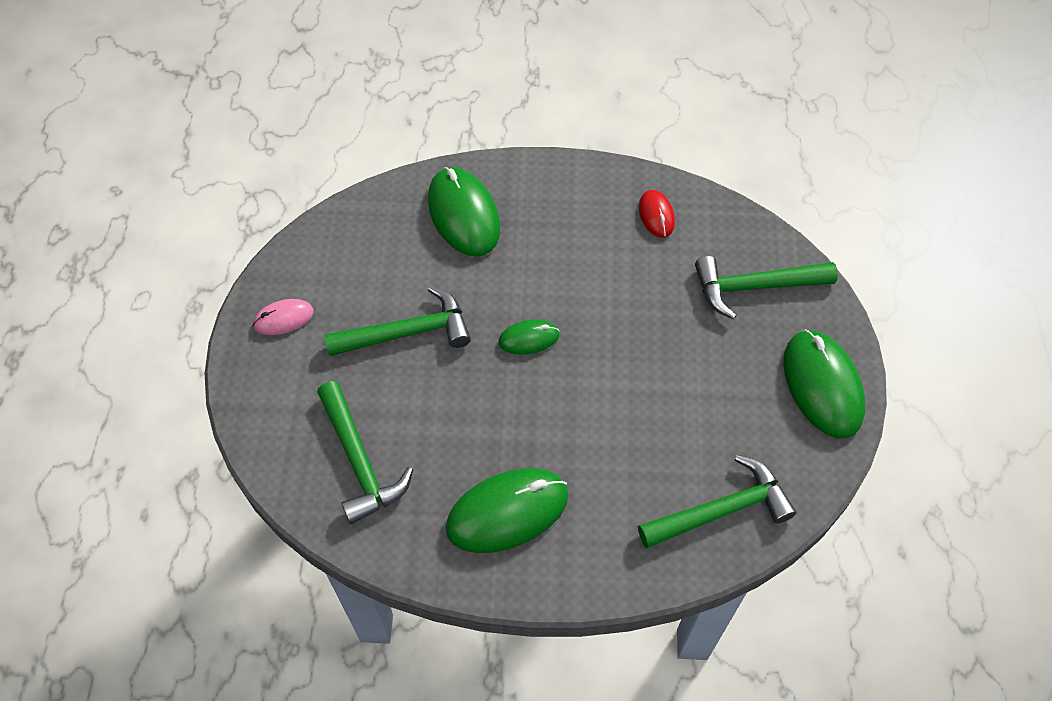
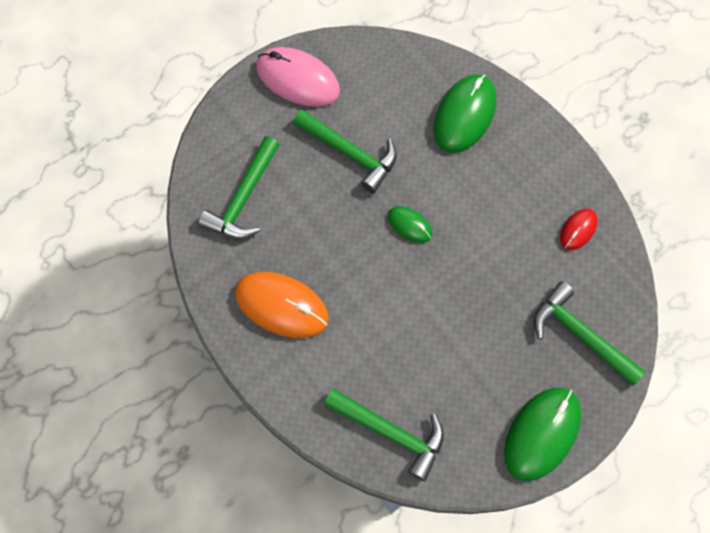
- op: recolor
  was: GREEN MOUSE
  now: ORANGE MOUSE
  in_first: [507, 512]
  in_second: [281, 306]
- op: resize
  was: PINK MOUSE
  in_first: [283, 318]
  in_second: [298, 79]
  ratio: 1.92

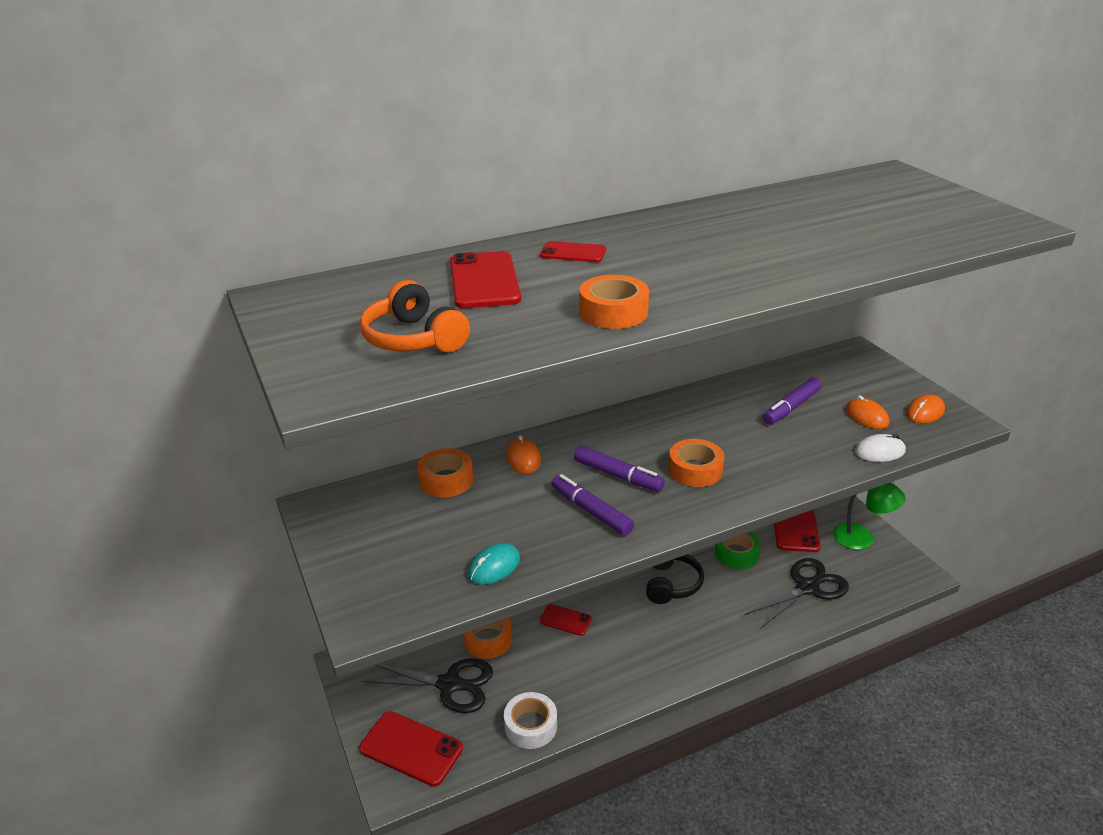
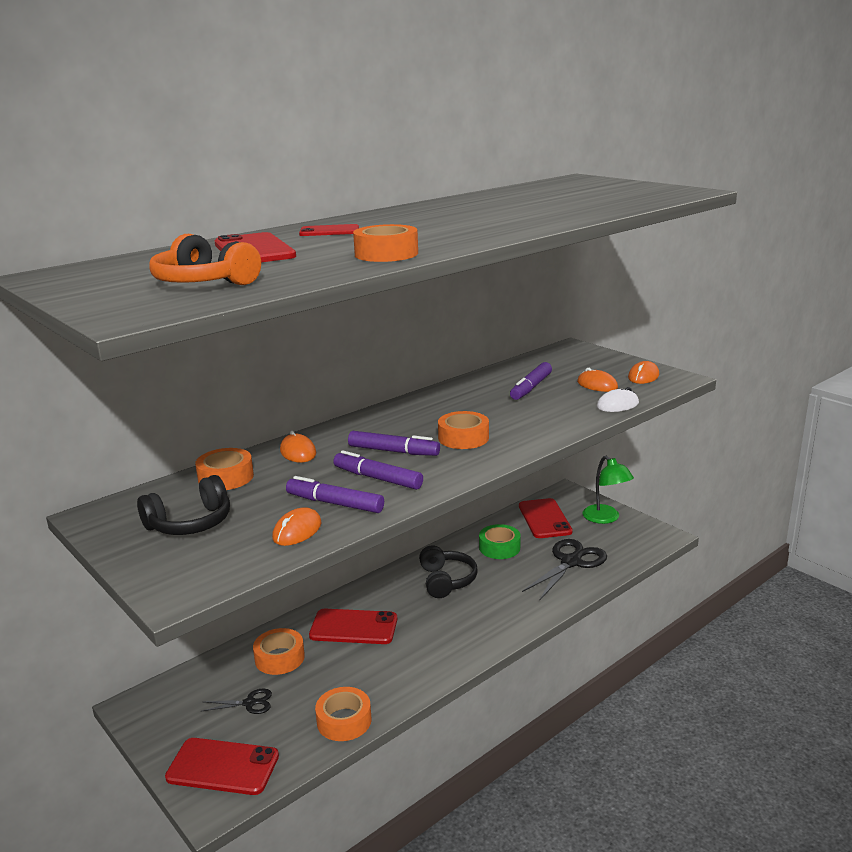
- op: insert
  now: BLACK HEADPHONES
  in_second: [190, 523]
- op: resize
  was: BLACK SCISSORS
  in_first: [449, 684]
  in_second: [249, 703]
  ratio: 0.51
- op: recolor
  was: TURQUOISE MOUSE
  now: ORANGE MOUSE
  in_first: [494, 566]
  in_second: [297, 531]
- op: insert
  now: PURPLE MARKER
  in_second: [335, 503]
- op: resize
  was: RED PHONE
  in_first: [565, 620]
  in_second: [353, 627]
  ratio: 1.7
- op: recolor
  was: WHITE TAPE
  now: ORANGE TAPE
  in_first: [530, 726]
  in_second: [344, 721]
- op: rotate
  was: GREEN LAMP
  in_first: [862, 538]
  in_second: [606, 518]
  clockwise: 60

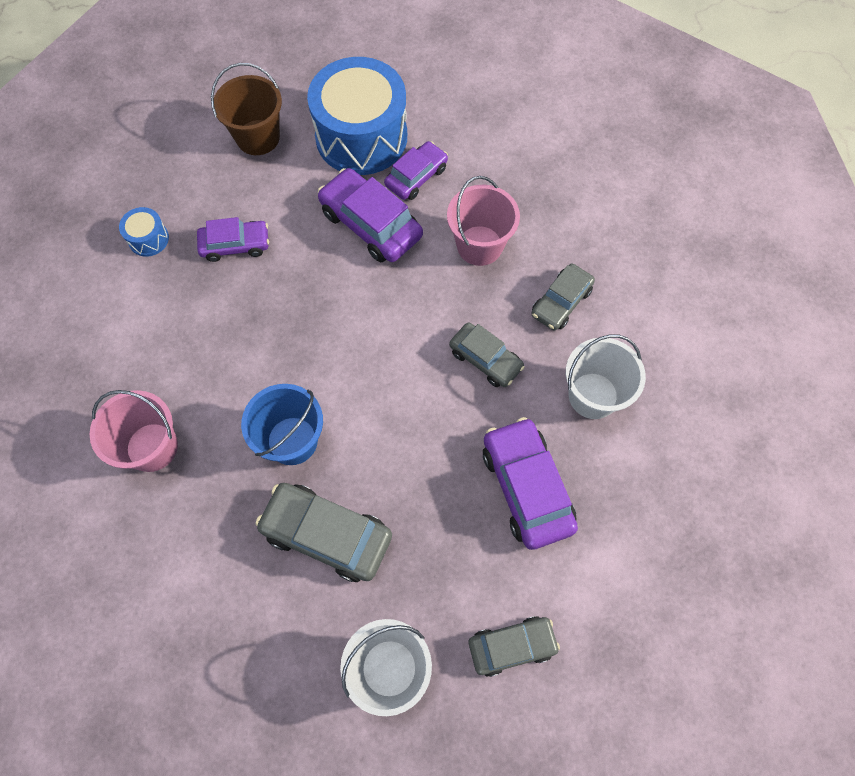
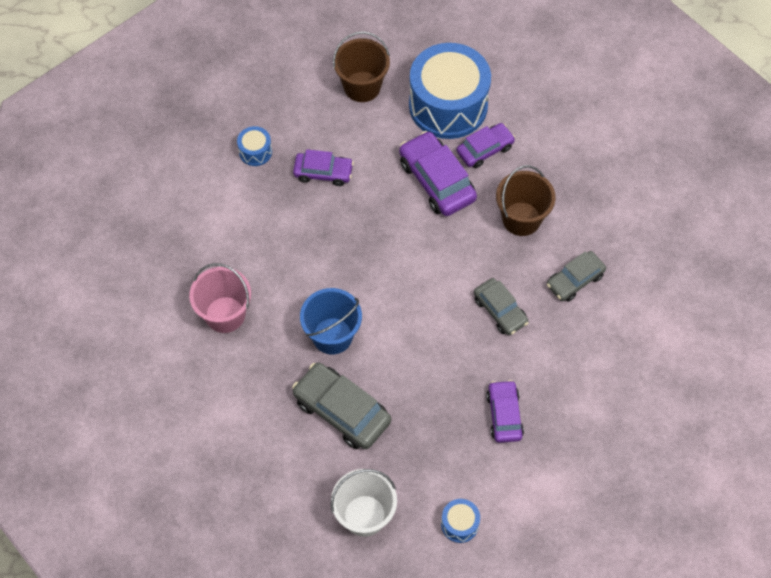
- op: replace
  was: GREY CAR
  now: BLUE DRUM
  in_first: [512, 646]
  in_second: [459, 524]
- op: resize
  was: PURPLE CAR
  in_first: [526, 487]
  in_second: [504, 415]
  ratio: 0.64
- op: recolor
  was: PINK BUCKET
  now: BROWN BUCKET
  in_first: [479, 245]
  in_second: [521, 219]
- op: delete
  was: WHITE BUCKET
  in_first: [593, 395]

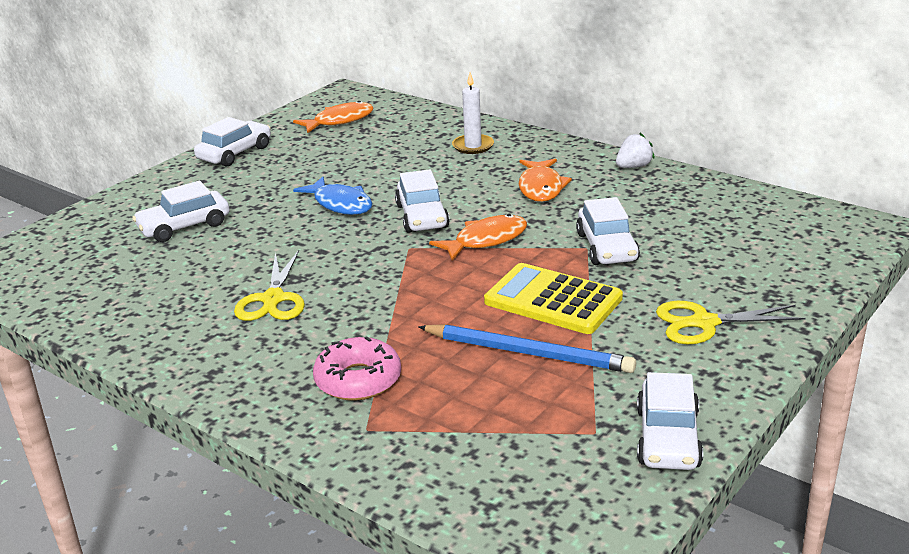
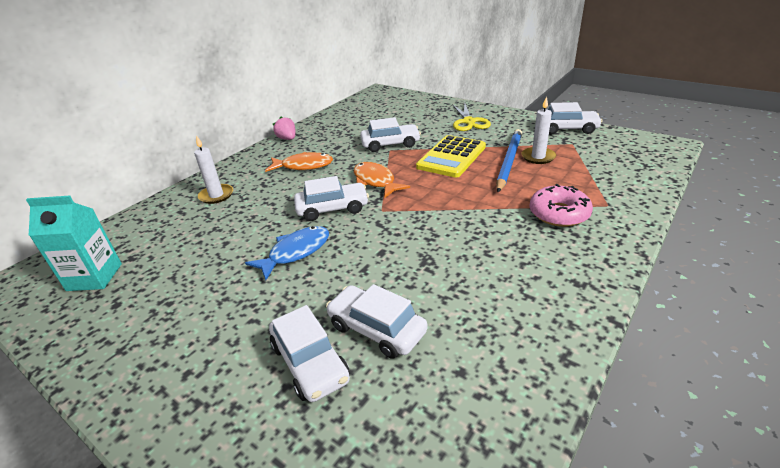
- op: replace
  was: ORANGE FISH
  now: TURQUOISE CARTON
  in_first: [339, 121]
  in_second: [94, 277]
- op: recolor
  was: WHITE STRAWBERRY
  now: PINK STRAWBERRY
  in_first: [633, 166]
  in_second: [287, 139]
- op: move
  was: WHITE CAR
  in_first: [235, 153]
  in_second: [376, 329]
- op: insert
  now: WHITE CANDLE
  in_second: [538, 157]
- op: delete
  was: YELLOW SCISSORS
  in_first: [273, 299]

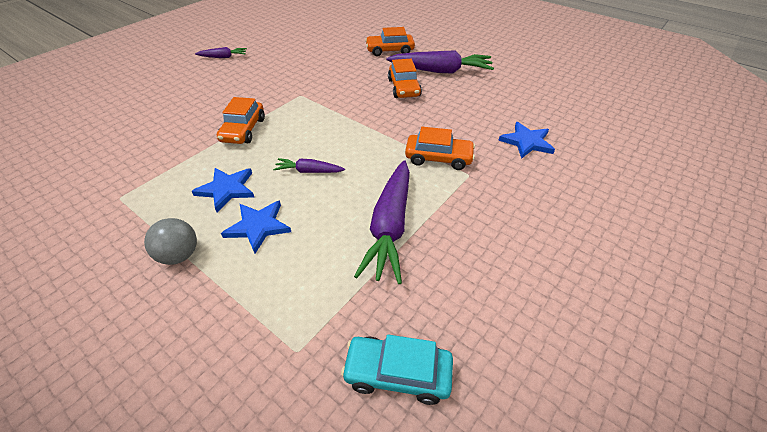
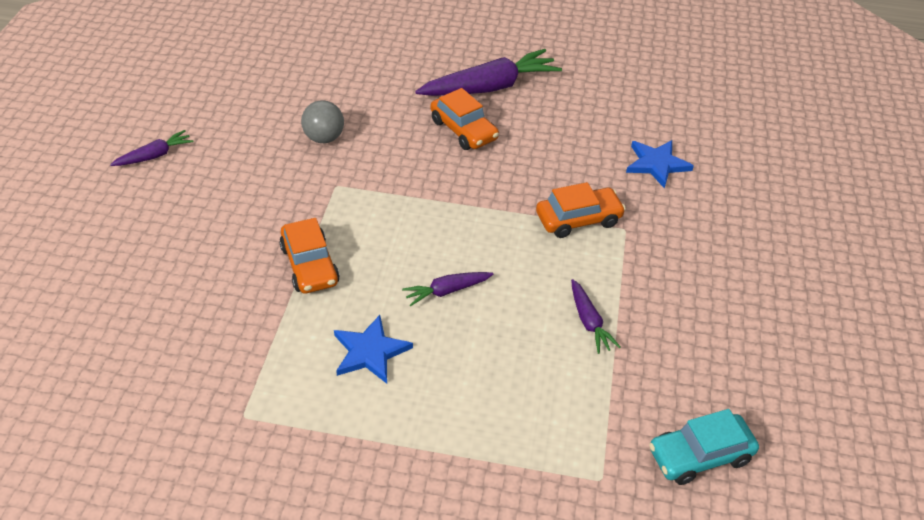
- op: move
  was: GREY BALL
  in_first: [179, 255]
  in_second: [324, 138]
- op: resize
  was: PURPLE CARROT
  in_first: [390, 226]
  in_second: [589, 322]
  ratio: 0.5
- op: delete
  was: BLUE STAR
  in_first: [258, 226]
- op: delete
  was: ORANGE CAR
  in_first: [390, 50]

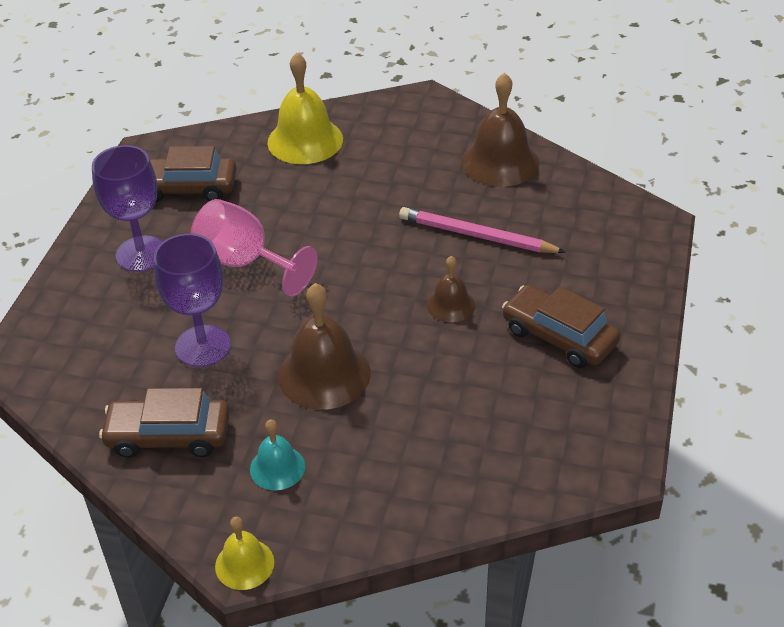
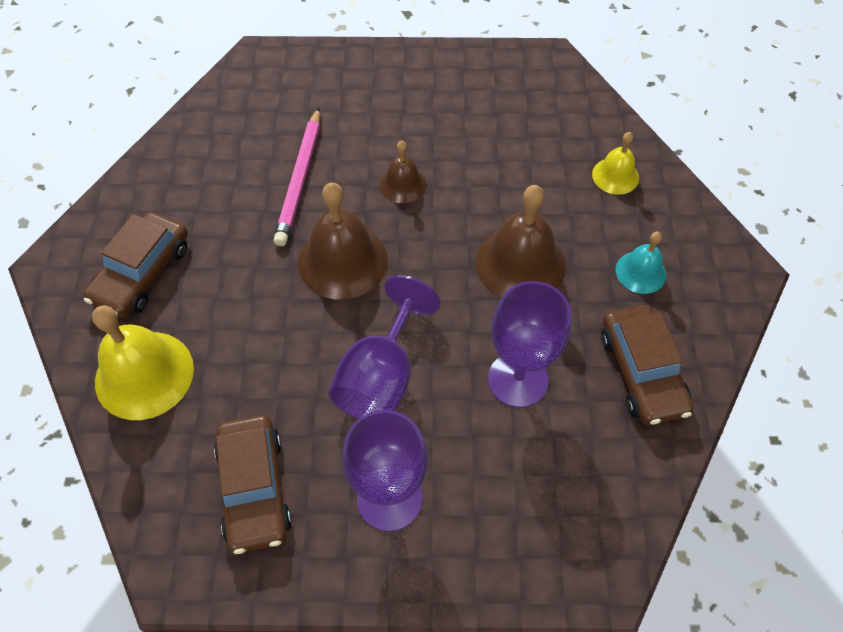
- op: move
  was: BROWN CAR
  in_first: [559, 336]
  in_second: [142, 273]
- op: move
  was: BROWN BELL
  in_first: [500, 162]
  in_second: [342, 261]
- op: recolor
  was: PINK GOBLET
  now: PURPLE GOBLET
  in_first: [244, 262]
  in_second: [381, 377]
- op: move
  was: YELLOW BELL
  in_first: [244, 564]
  in_second: [615, 176]

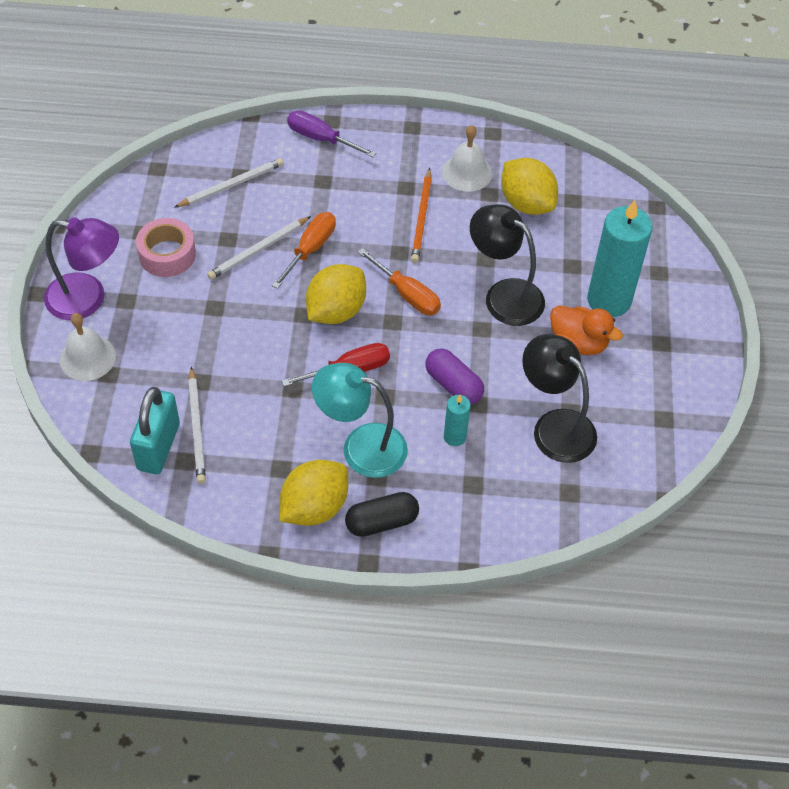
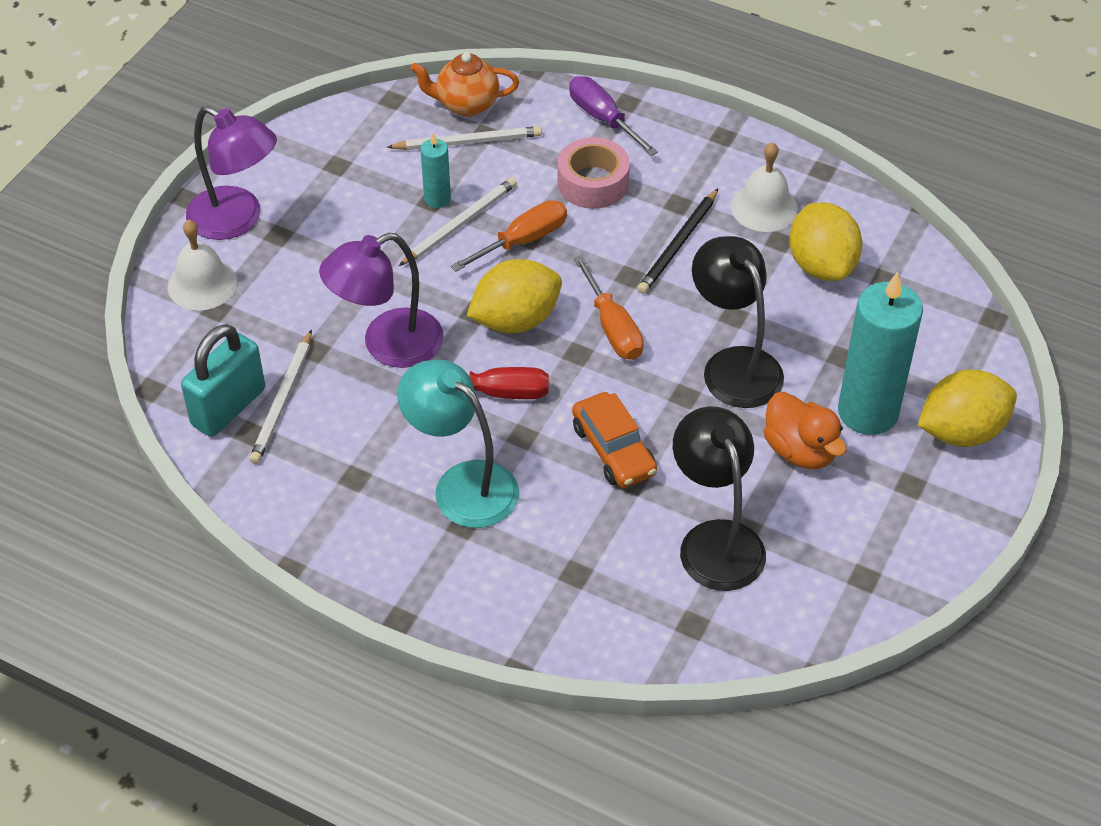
- op: insert
  now: PURPLE LAMP
  in_second: [388, 345]
- op: rotate
  was: WHITE PENCIL
  in_first: [258, 250]
  in_second: [460, 224]
  clockwise: 150
- op: insert
  now: ORANGE TEAPOT
  in_second: [466, 105]
- op: move
  was: TURQUOISE CANDLE
  in_first: [455, 437]
  in_second: [437, 199]
- op: move
  was: PINK TAPE
  in_first: [167, 254]
  in_second: [593, 183]
- op: replace
  was: PURPLE CAPSULE
  now: ORANGE CAR
  in_first: [453, 385]
  in_second: [613, 450]
- op: recolor
  was: ORANGE PENCIL
  now: BLACK PENCIL
  in_first: [422, 218]
  in_second: [678, 244]
- op: move
  was: YELLOW LEMON
  in_first: [314, 507]
  in_second: [961, 431]
- op: delete
  was: BLACK CAPSULE
  in_first: [381, 522]

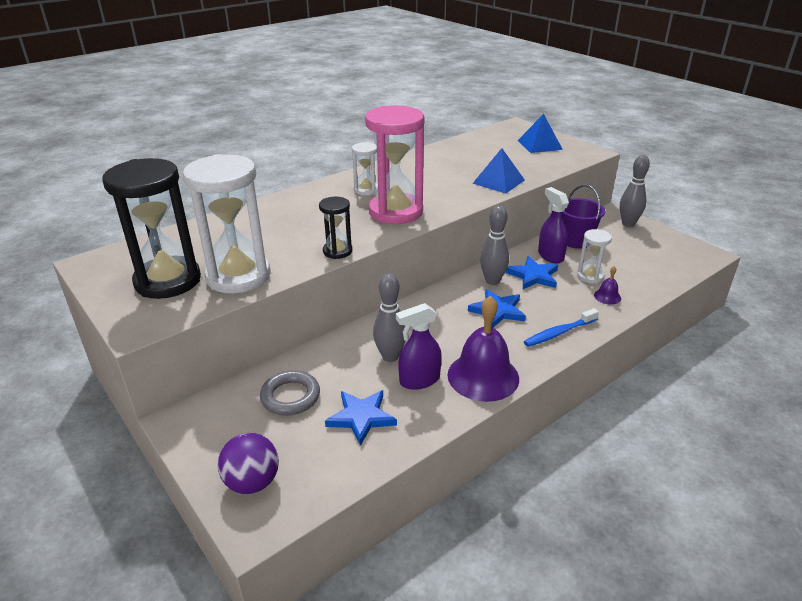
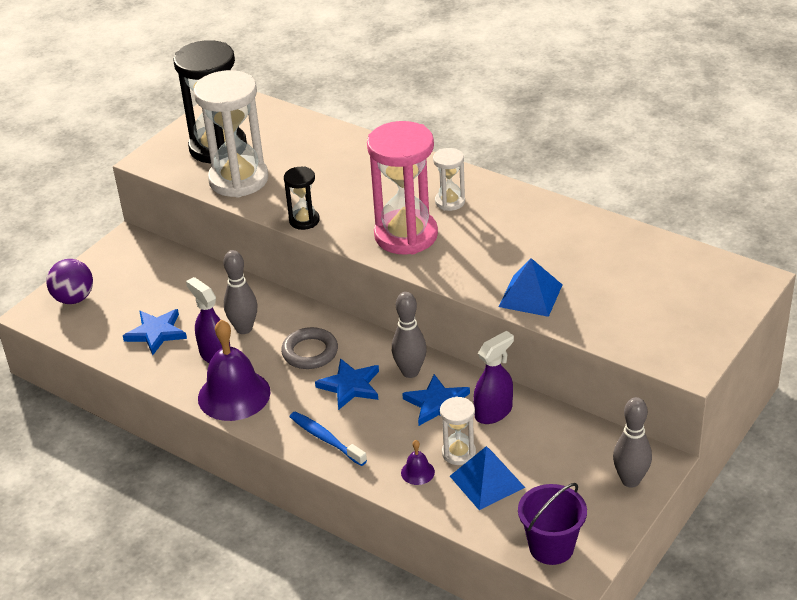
- op: move
  was: GREY RING
  in_first: [290, 396]
  in_second: [310, 352]
- op: move
  was: BLUE PYRAMID
  in_first: [539, 145]
  in_second: [487, 481]
- op: move
  was: PURPLE BUCKET
  in_first: [576, 241]
  in_second: [551, 547]

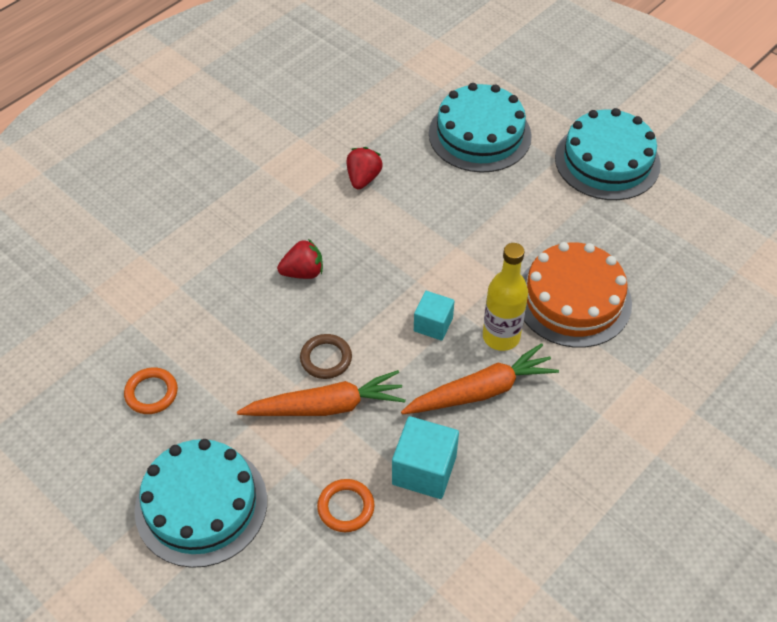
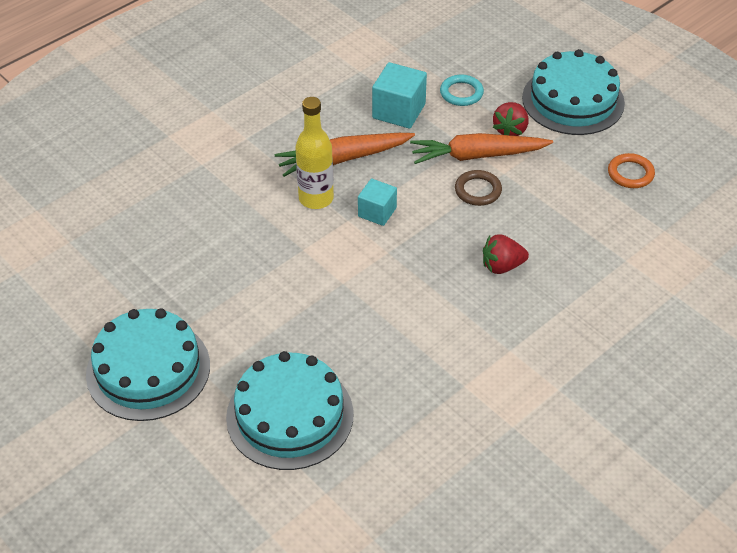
- op: recolor
  was: ORANGE RING
  now: TURQUOISE RING
  in_first: [346, 507]
  in_second: [461, 93]
- op: move
  was: RED STRAWBERRY
  in_first: [363, 178]
  in_second: [510, 130]
- op: delete
  was: ORANGE CAKE
  in_first: [573, 299]

